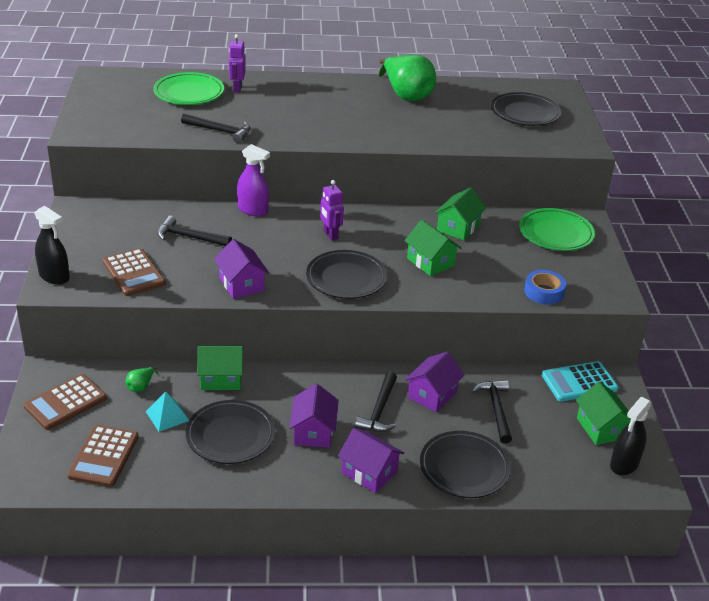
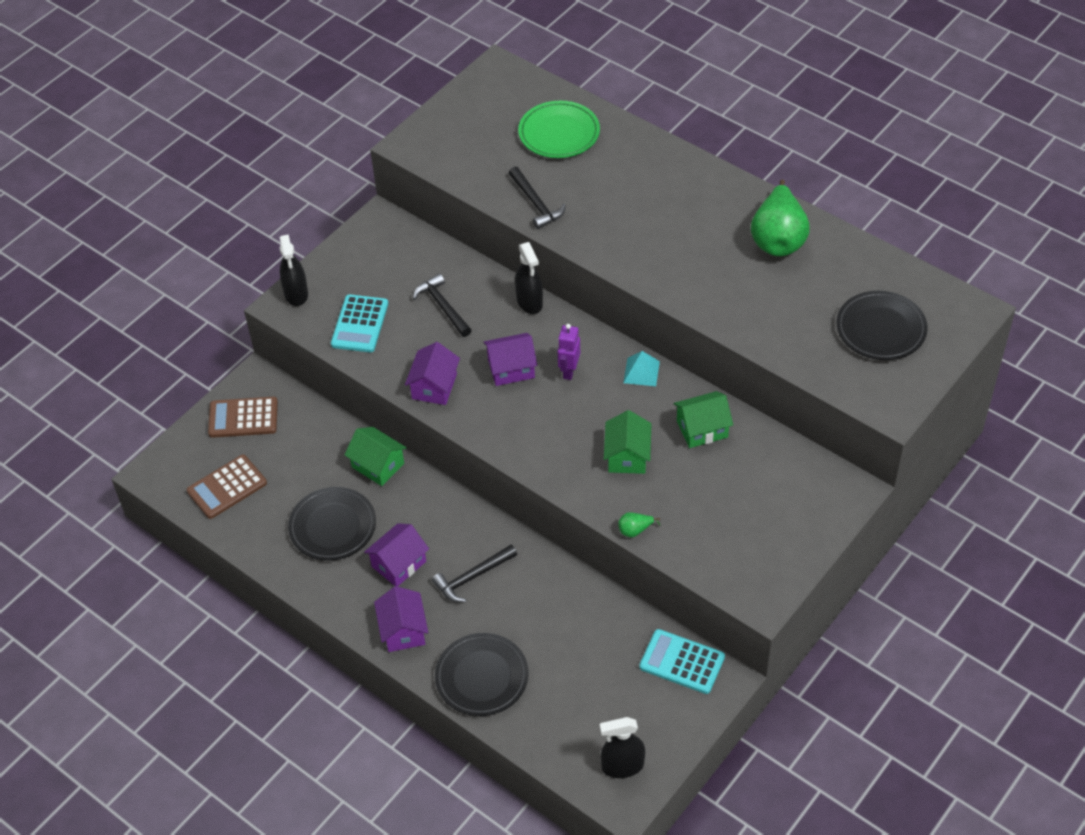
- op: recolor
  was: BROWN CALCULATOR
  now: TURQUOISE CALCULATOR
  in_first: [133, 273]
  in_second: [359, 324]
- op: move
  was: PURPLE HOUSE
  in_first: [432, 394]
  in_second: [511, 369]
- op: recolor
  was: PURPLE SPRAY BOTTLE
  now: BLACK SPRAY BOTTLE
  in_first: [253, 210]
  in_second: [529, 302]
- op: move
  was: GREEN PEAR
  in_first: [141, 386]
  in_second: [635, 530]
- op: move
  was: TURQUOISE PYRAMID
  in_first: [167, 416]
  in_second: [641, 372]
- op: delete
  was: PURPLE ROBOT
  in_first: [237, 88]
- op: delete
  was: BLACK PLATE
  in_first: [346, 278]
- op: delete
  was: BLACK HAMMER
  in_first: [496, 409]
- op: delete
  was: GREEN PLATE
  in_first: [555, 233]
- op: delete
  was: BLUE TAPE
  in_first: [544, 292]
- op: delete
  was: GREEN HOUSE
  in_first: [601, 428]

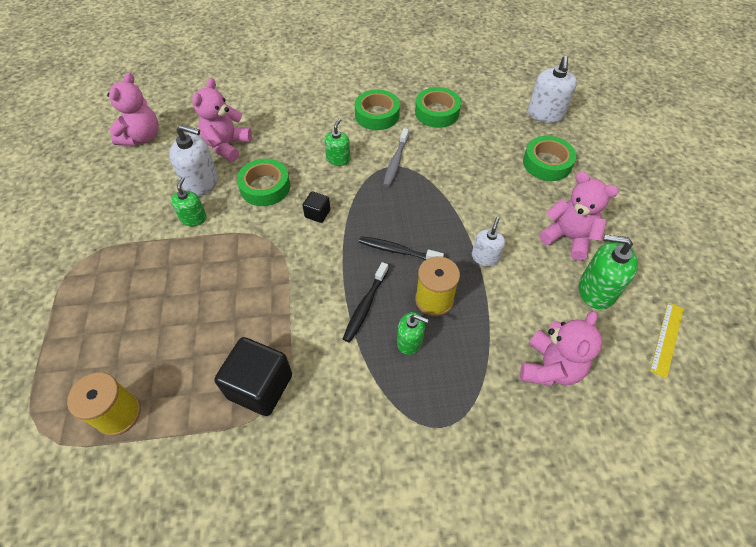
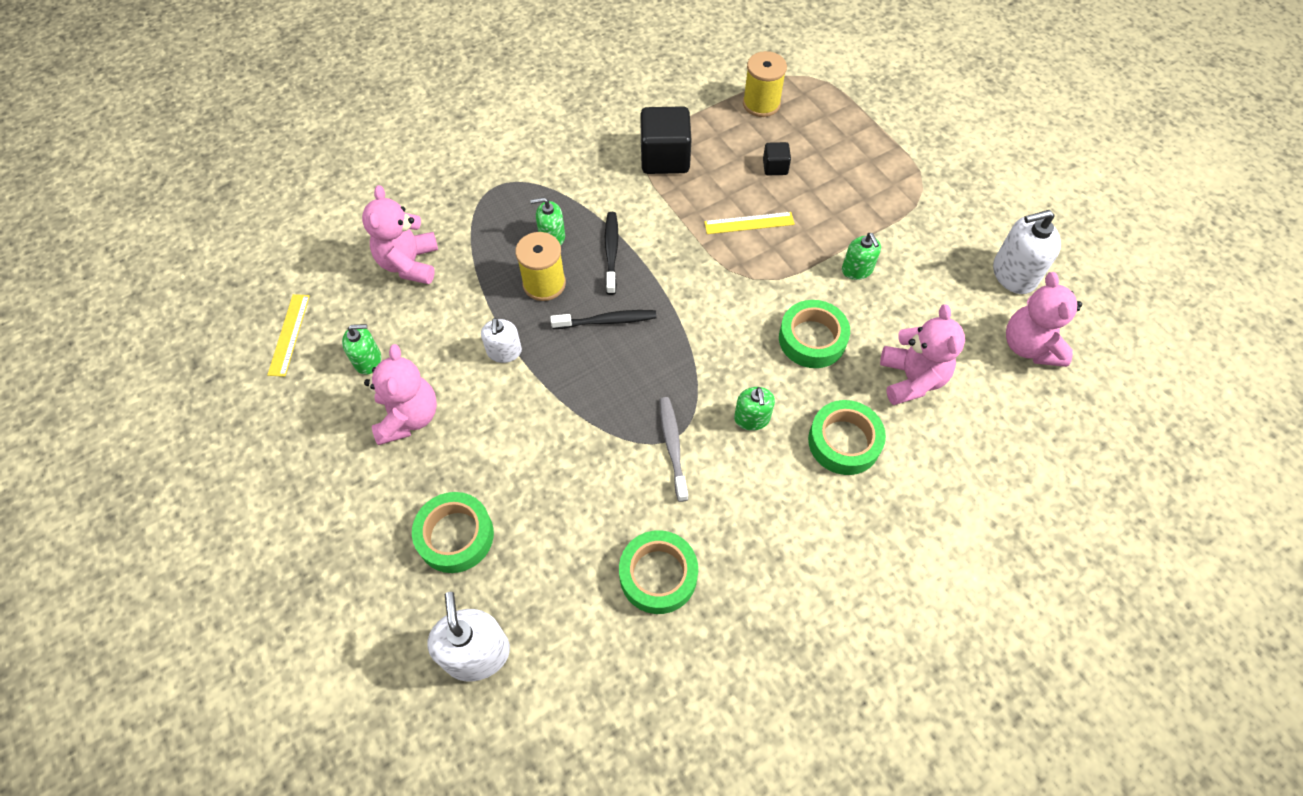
- op: resize
  was: GREEN SOAP DISPENSER
  in_first: [596, 290]
  in_second: [368, 360]
  ratio: 0.62
- op: rotate
  was: PINK TEDDY BEAR
  in_first: [568, 238]
  in_second: [408, 417]
  clockwise: -105
- op: insert
  now: YELLOW RULER
  in_second: [749, 223]
- op: move
  was: BLACK CUBE
  in_first: [317, 214]
  in_second: [775, 167]
- op: move
  was: GREEN TAPE
  in_first: [377, 115]
  in_second: [844, 442]
- op: move
  was: WHITE SOAP DISPENSER
  in_first: [201, 182]
  in_second: [1014, 274]

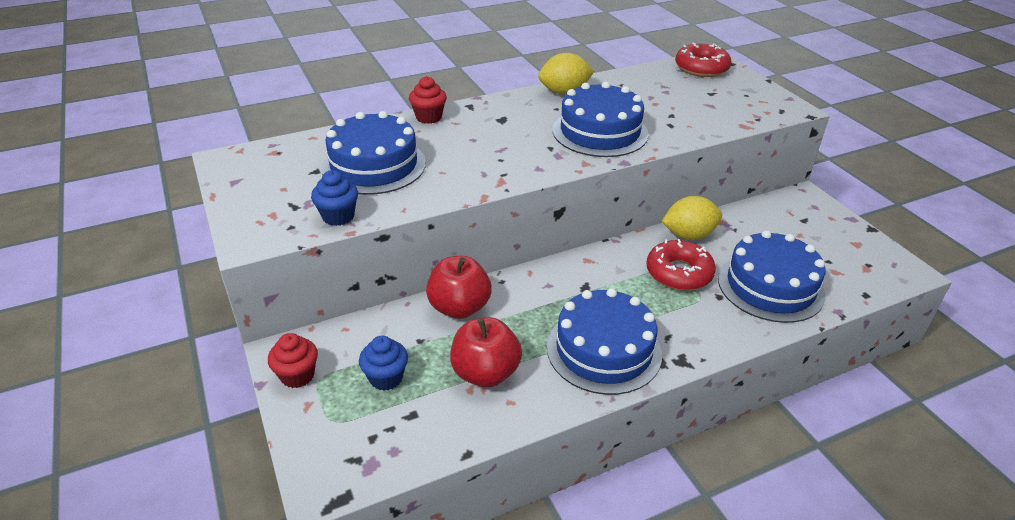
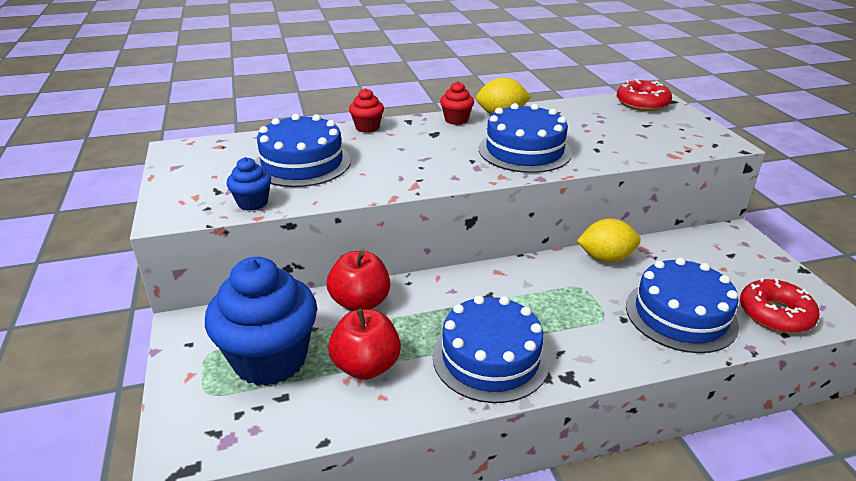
- op: resize
  was: BLUE CUPCAKE
  in_first: [386, 378]
  in_second: [270, 359]
  ratio: 2.23
- op: move
  was: RED CUPCAKE
  in_first: [297, 375]
  in_second: [456, 120]
- op: move
  was: RED DONUT
  in_first: [679, 273]
  in_second: [775, 314]

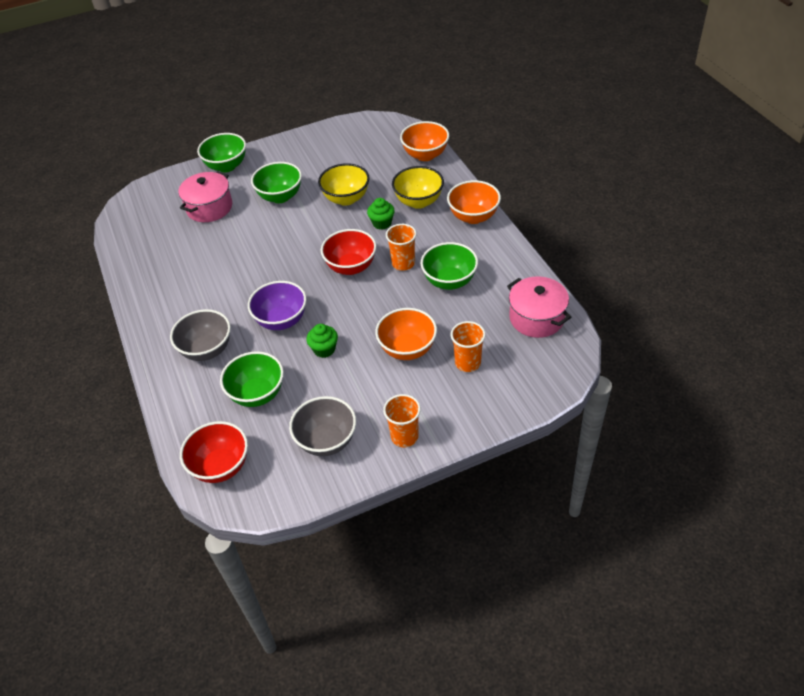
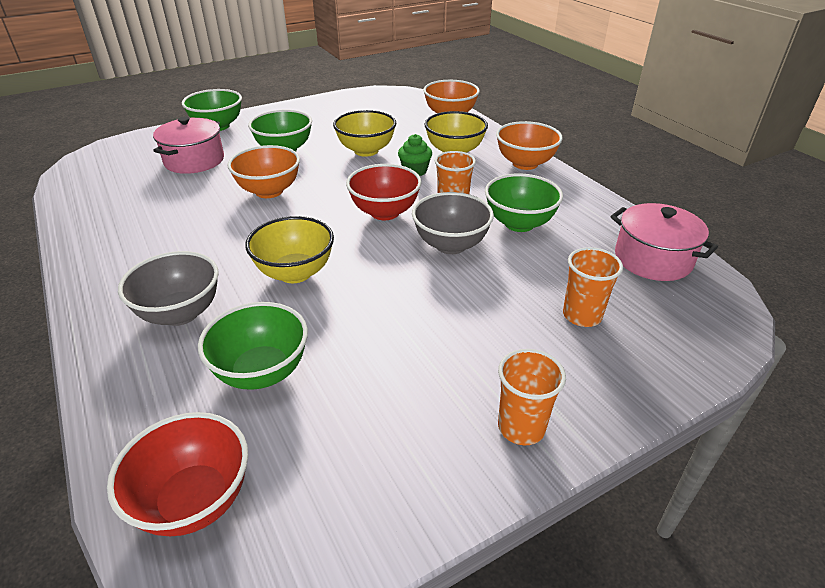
- op: move
  was: ORANGE BOWL
  in_first: [407, 349]
  in_second: [269, 191]
- op: recolor
  was: PURPLE BOWL
  now: YELLOW BOWL
  in_first: [281, 320]
  in_second: [295, 273]
- op: move
  was: GREY BOWL
  in_first: [326, 441]
  in_second: [451, 245]
- op: delete
  was: GREEN CUPCAKE
  in_first: [324, 349]

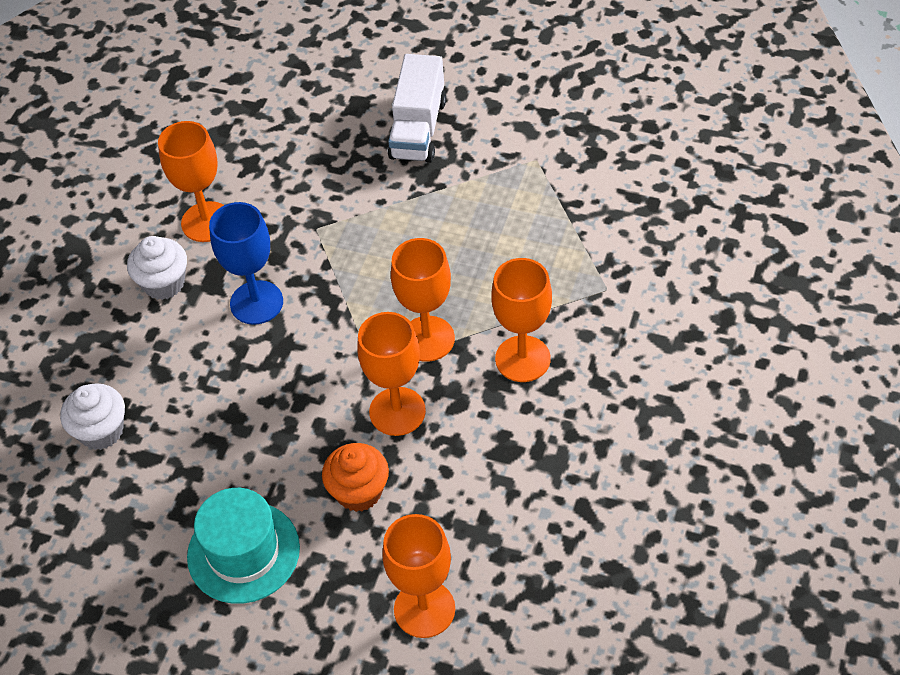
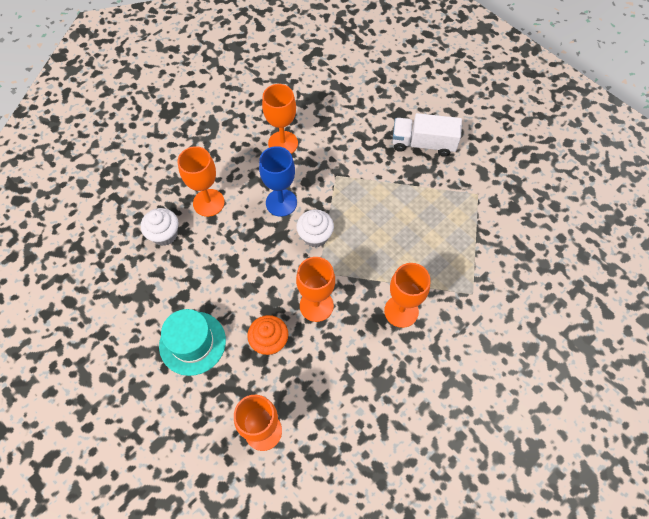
- op: move
  was: ORANGE GOBLET
  in_first: [427, 339]
  in_second: [208, 203]
- op: move
  was: WHITE CUPCAKE
  in_first: [164, 283]
  in_second: [315, 236]
- op: rotate
  was: WHITE TRUCK
  in_first: [418, 129]
  in_second: [423, 144]
  clockwise: 60

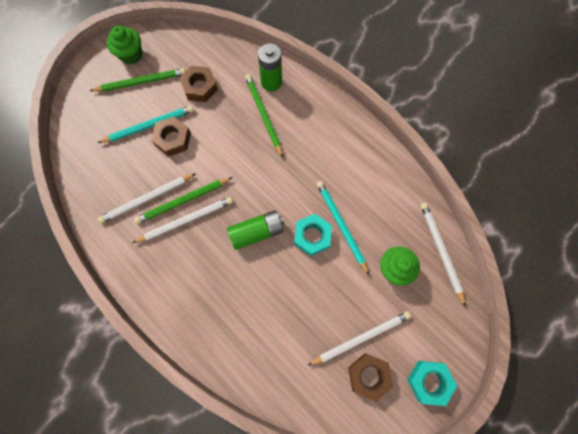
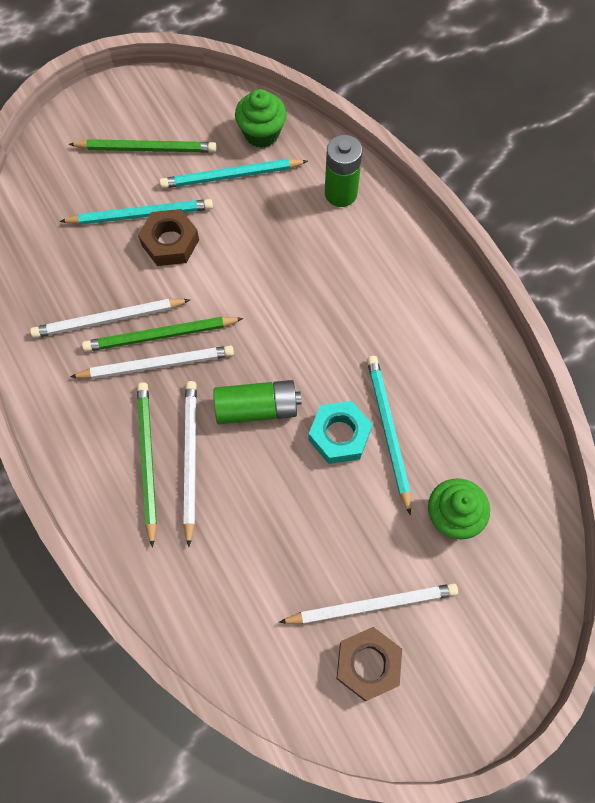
- op: move
  was: GREEN PENCIL
  in_first: [263, 115]
  in_second: [147, 460]
- op: replace
  was: BROWN NUT
  now: TURQUOISE PENCIL
  in_first: [200, 87]
  in_second: [231, 176]
- op: move
  was: WHITE PENCIL
  in_first: [440, 251]
  in_second: [190, 459]
- op: move
  was: GREEN CUPCAKE
  in_first: [131, 55]
  in_second: [261, 133]
- op: delete
  was: TURQUOISE NUT
  in_first: [429, 381]

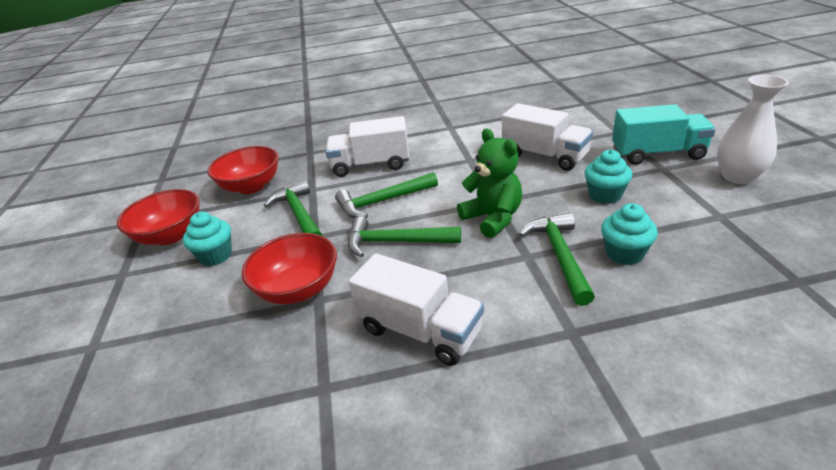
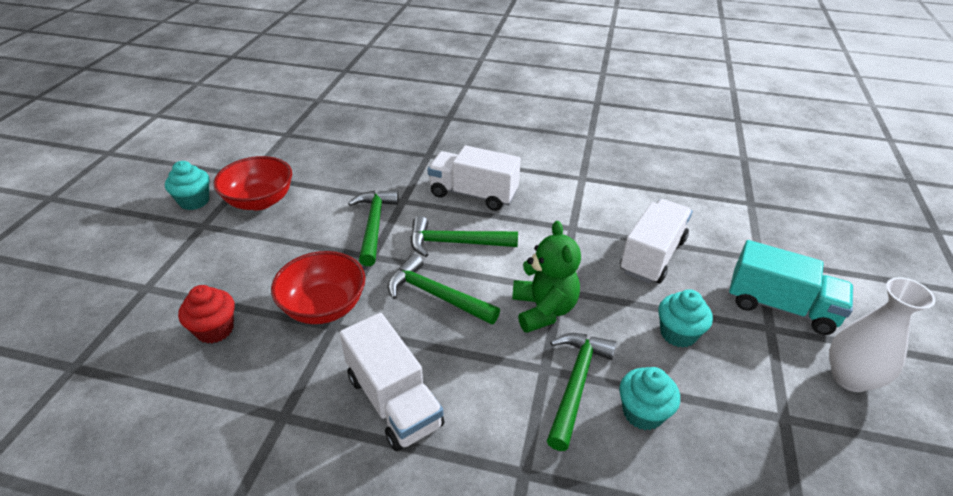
- op: move
  was: TURQUOISE CUPCAKE
  in_first: [216, 256]
  in_second: [194, 201]
- op: insert
  now: RED CUPCAKE
  in_second: [215, 329]
- op: rotate
  was: WHITE TRUCK
  in_first: [544, 156]
  in_second: [652, 256]
  clockwise: -120
- op: delete
  was: RED BOWL
  in_first: [251, 186]

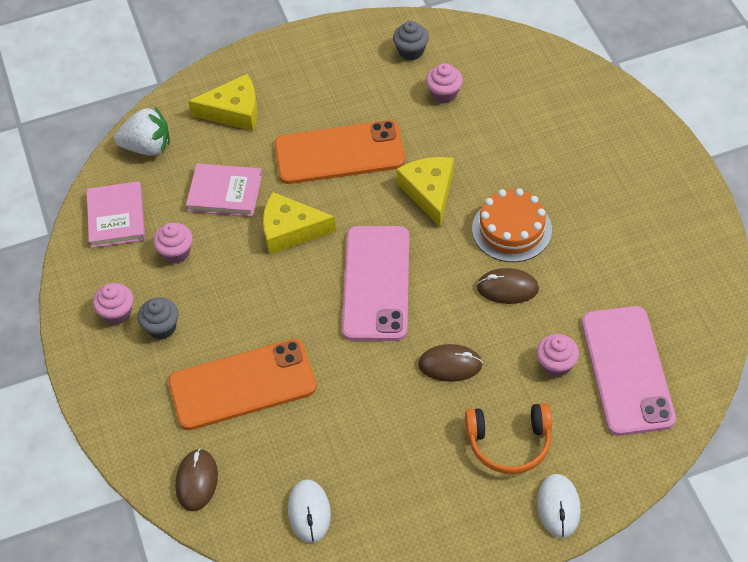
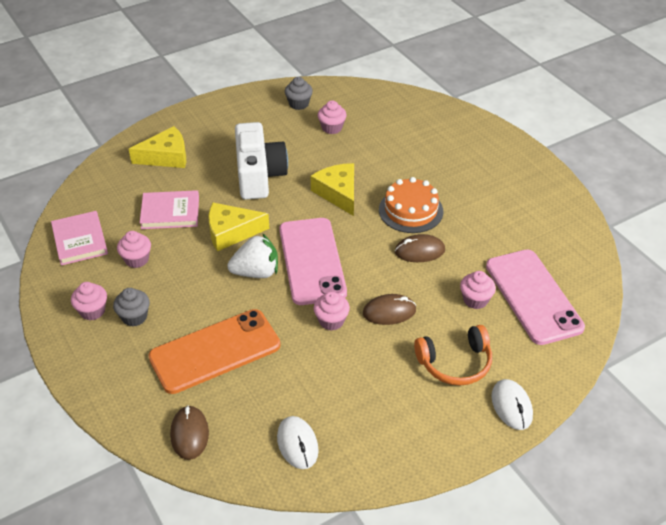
- op: move
  was: WHITE STRAWBERRY
  in_first: [147, 147]
  in_second: [256, 272]
- op: replace
  was: ORANGE PHONE
  now: WHITE CAMERA
  in_first: [339, 153]
  in_second: [259, 175]
- op: insert
  now: PINK CUPCAKE
  in_second: [331, 321]

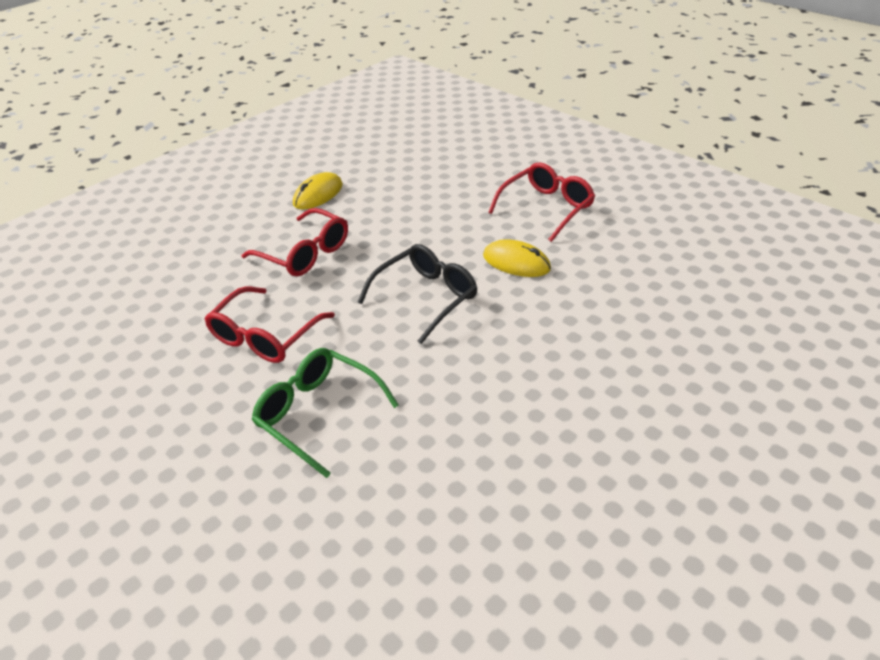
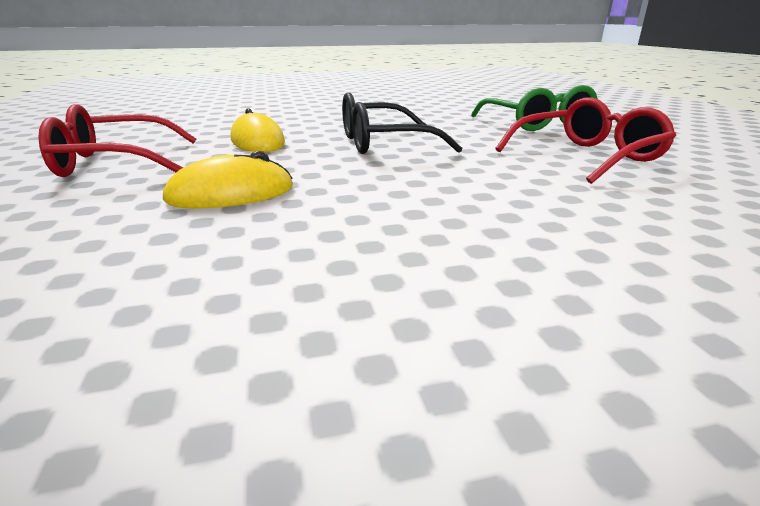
- op: move
  was: YELLOW MOUSE
  in_first: [318, 194]
  in_second: [231, 194]
- op: delete
  was: RED GLASSES
  in_first: [304, 253]

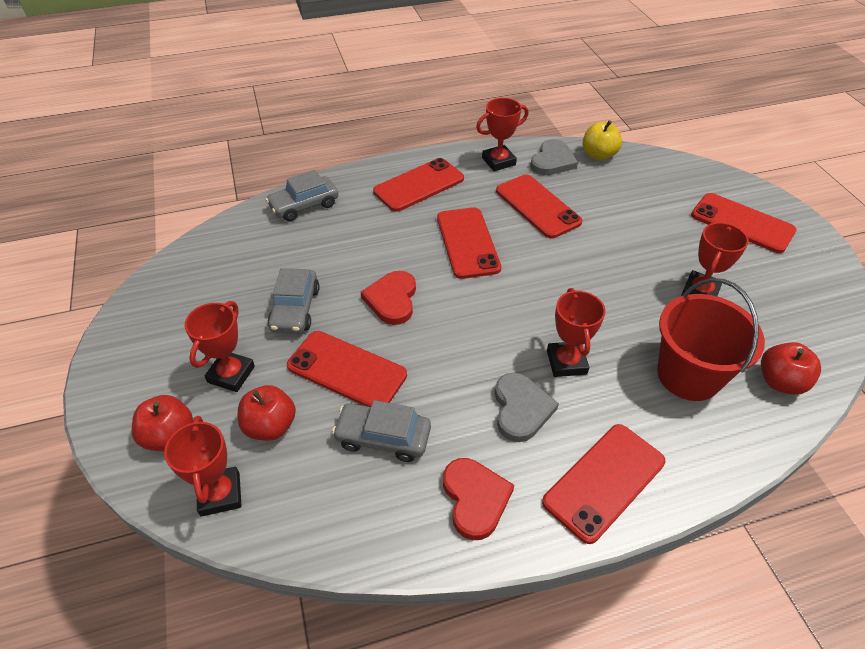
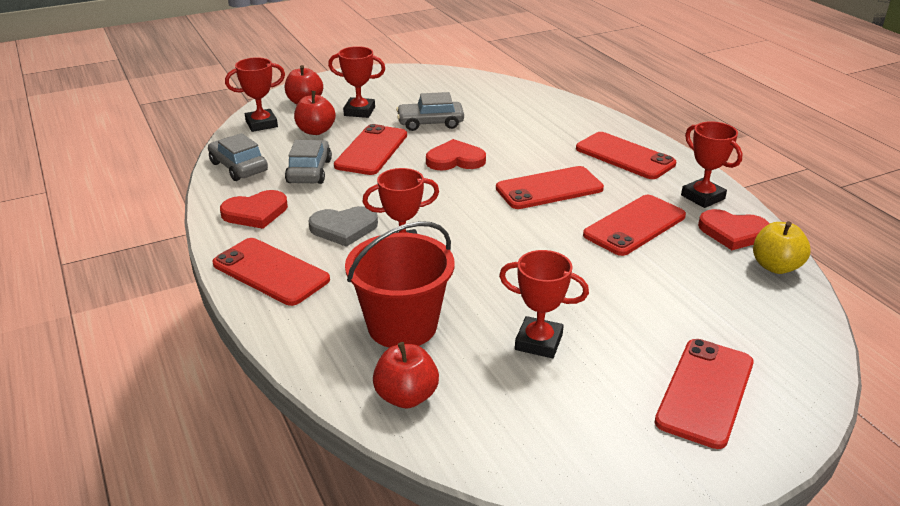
- op: move
  was: GREY CAR
  in_first: [304, 205]
  in_second: [238, 167]
- op: recolor
  was: GREY HEART
  now: RED HEART
  in_first: [552, 161]
  in_second: [733, 232]

